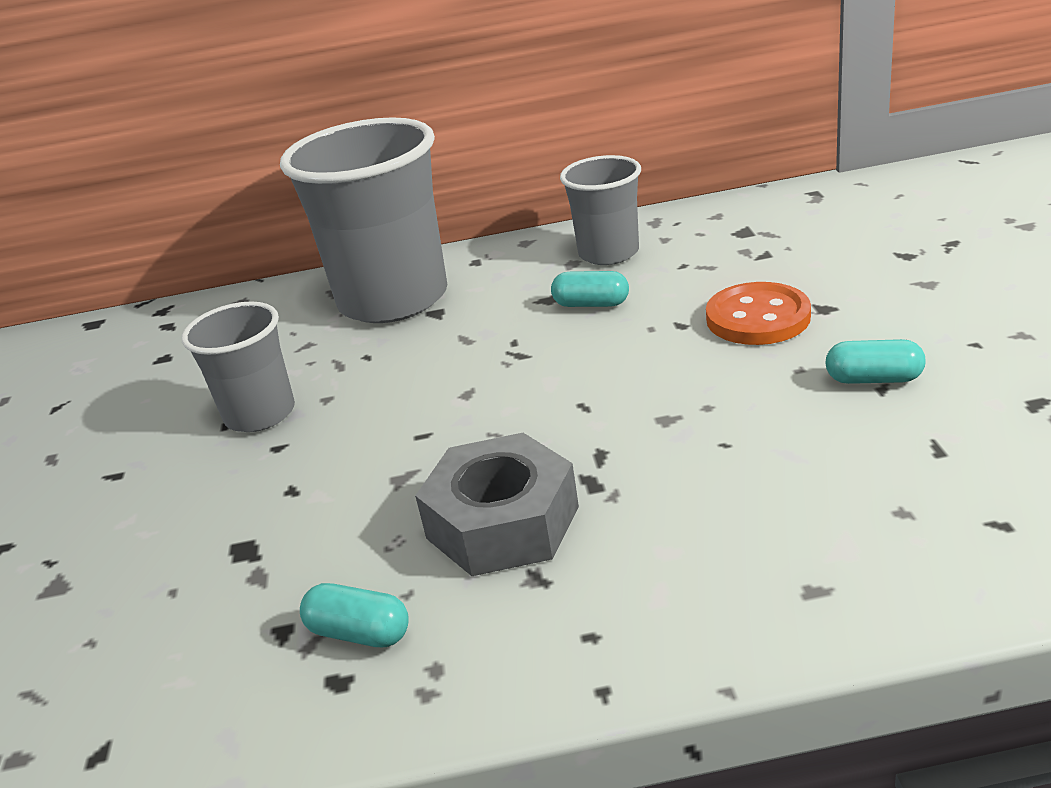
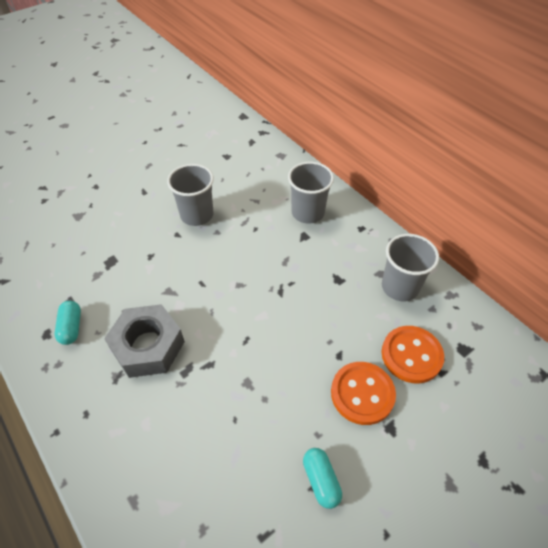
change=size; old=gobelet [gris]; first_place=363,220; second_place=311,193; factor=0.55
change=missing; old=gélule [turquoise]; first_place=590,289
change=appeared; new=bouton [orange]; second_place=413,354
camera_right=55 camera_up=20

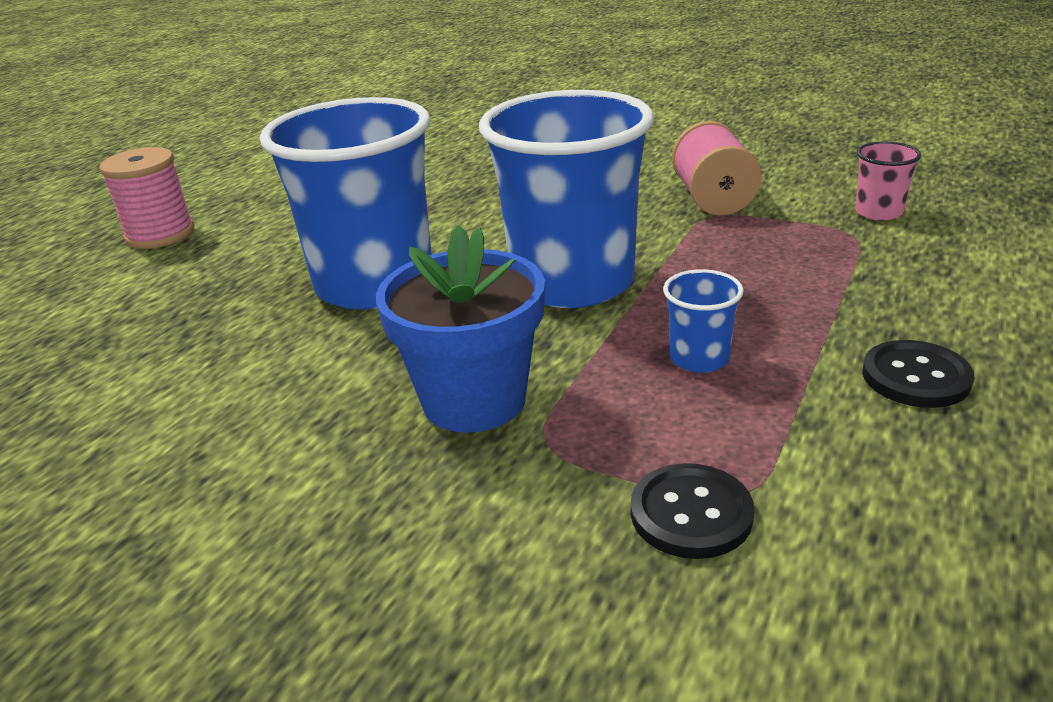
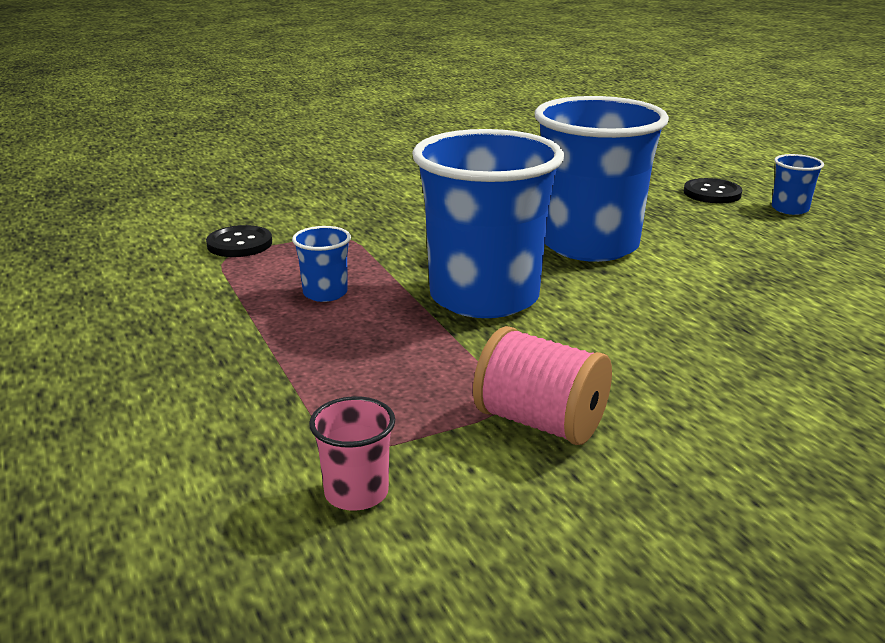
change=exchanged; old=bobine [rose]; new=gobelet [bleu]; first_place=146,198; second_place=798,184
change=missing; old=pot de fleurs [bleu]; first_place=460,329
change=relocated; old=bouton [noir]; first_place=918,374; second_place=713,190
camera_right=125 camera_up=-5

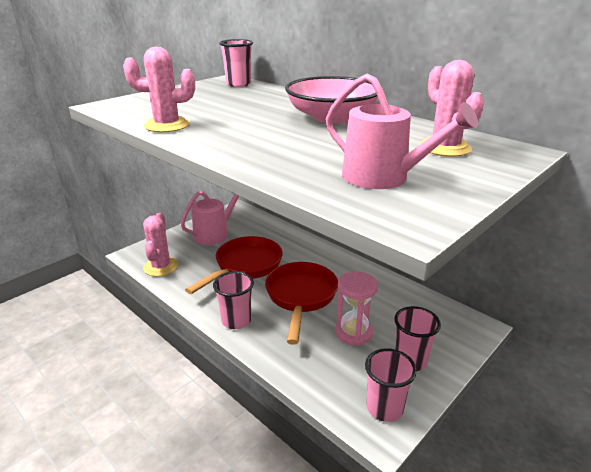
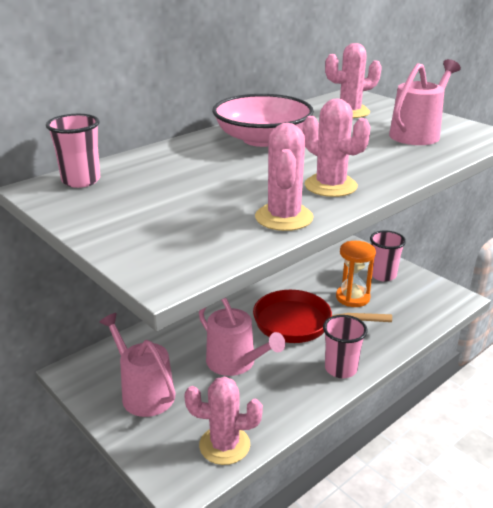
change=exchanged; old=poêle [rouge]; new=arrosoir [rose]; first_place=234,265; second_place=242,337
change=colour; old=sablier [rose]; new=sablier [orange]; first_place=356,309; second_place=356,274
change=missing; old=gobelet [rose]; first_place=391,385
change=appeared; new=cactus [rose]; second_place=337,147
camera_right=-85 camera_up=0

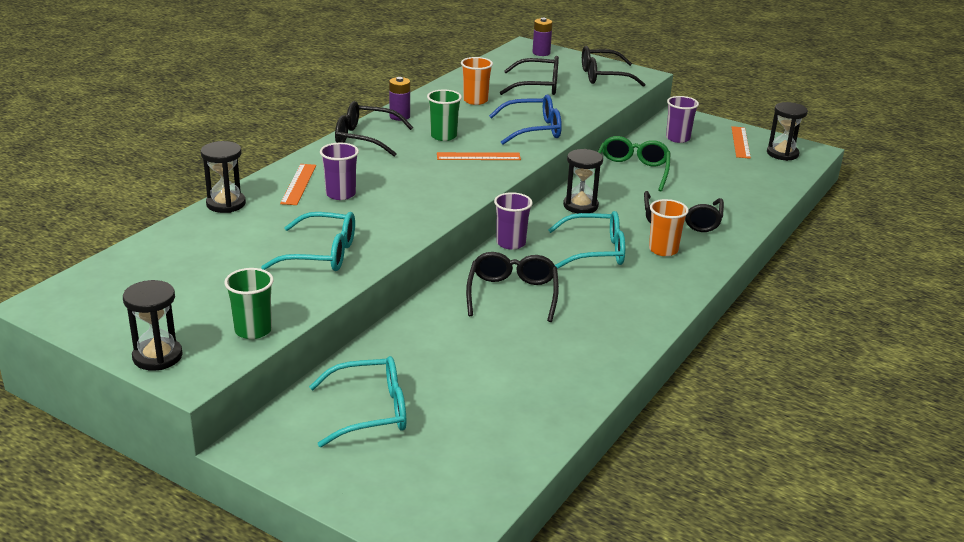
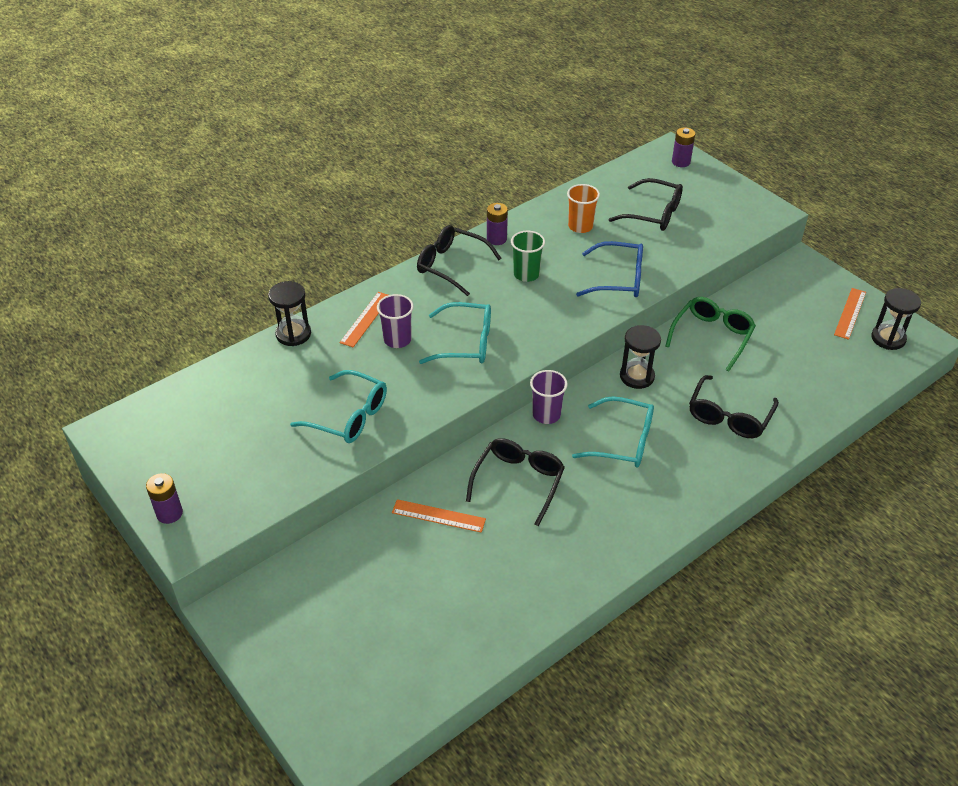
change=exchanged; old=sablier [noir]; new=pile [violet]; first_place=153,325; second_place=164,498
change=missing; old=gobelet [vert]; first_place=249,303
change=relocated; old=lunettes [turquoise]; first_place=357,401; second_place=455,333
change=relocated; old=règle [orange]; first_place=479,156; second_place=439,516
change=missing; old=lunettes [noir]; first_place=614,66
change=missing; old=gobelet [orange]; first_place=669,227
change=missing; old=gobelet [violet]; first_place=682,119
camera_right=20 camera_up=15

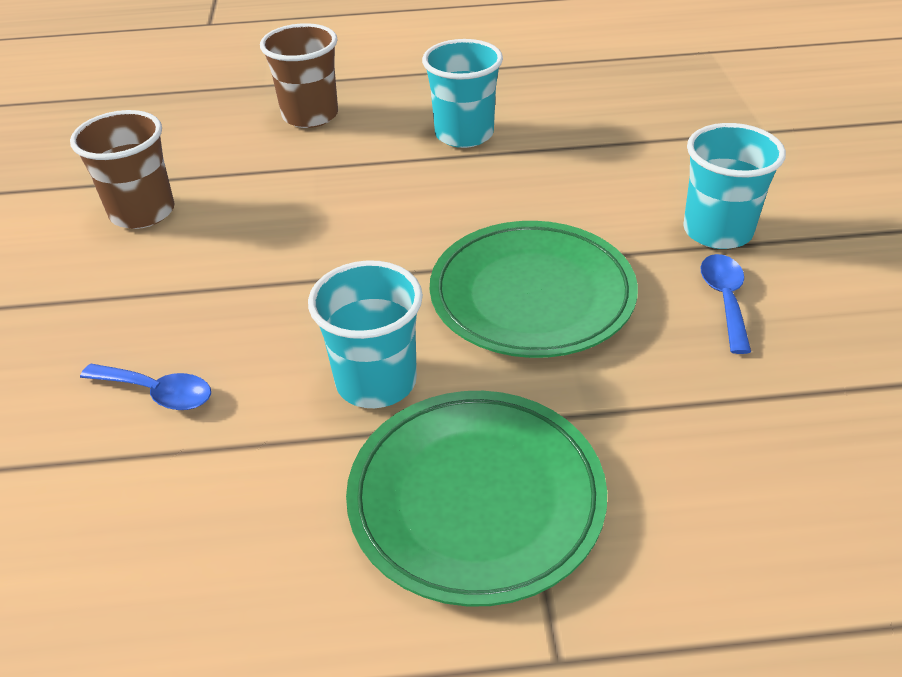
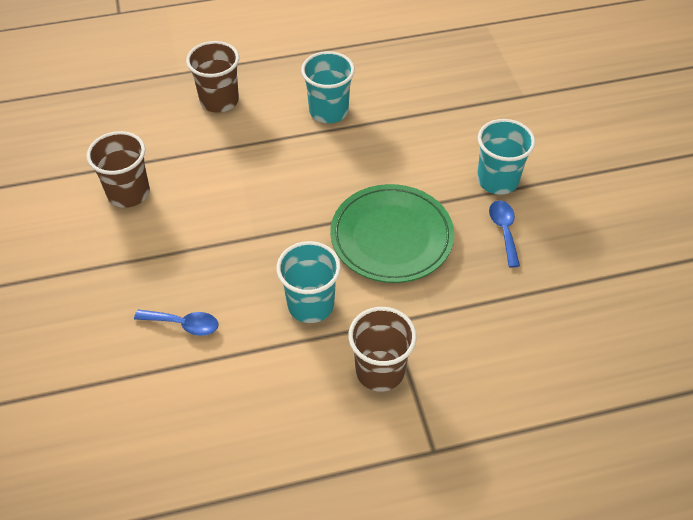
change=exchanged; old=assiette [vert]; new=gobelet [marron]; first_place=476,499; second_place=382,349
camera_right=-10 camera_up=10

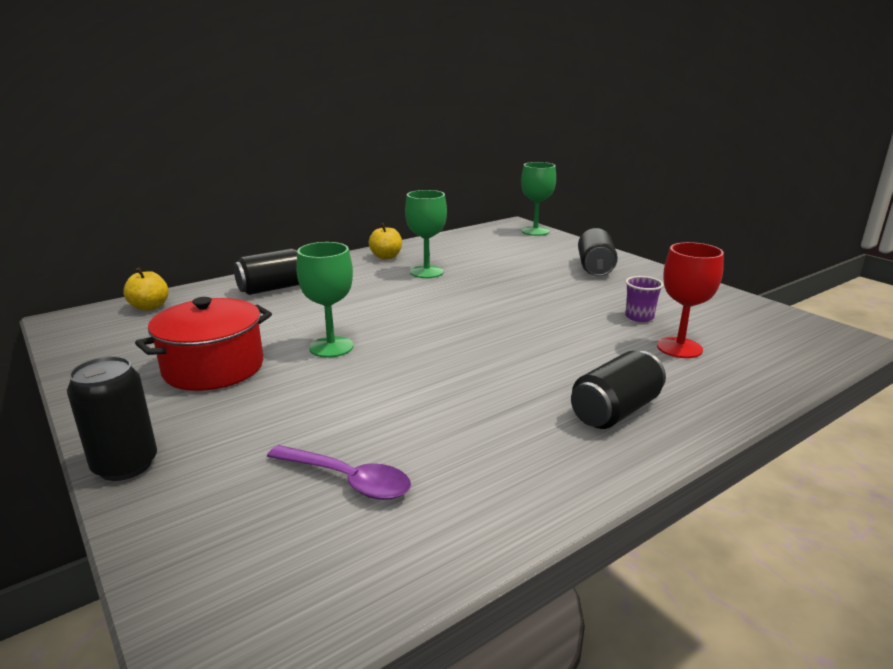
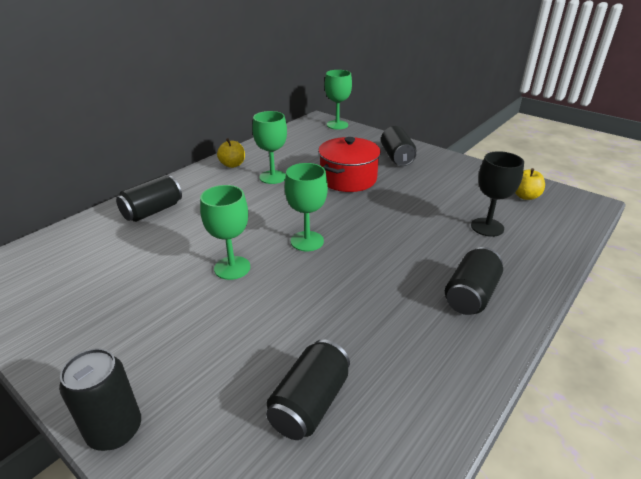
change=relocated; old=pomme [jaune]; first_place=146,289; second_place=530,184
change=relocated; old=marmite [rouge]; first_place=203,344; second_place=349,164
change=exchanged; old=cuillère [violet]; new=canette [noir]; first_place=339,472; second_place=308,389
change=missing; old=gobelet [violet]; first_place=644,299
change=colour; old=verre à pied [rouge]; new=verre à pied [noir]; first_place=690,300; second_place=497,194
change=appeared; new=verre à pied [vert]; second_place=306,207
camera_right=-15 camera_up=10

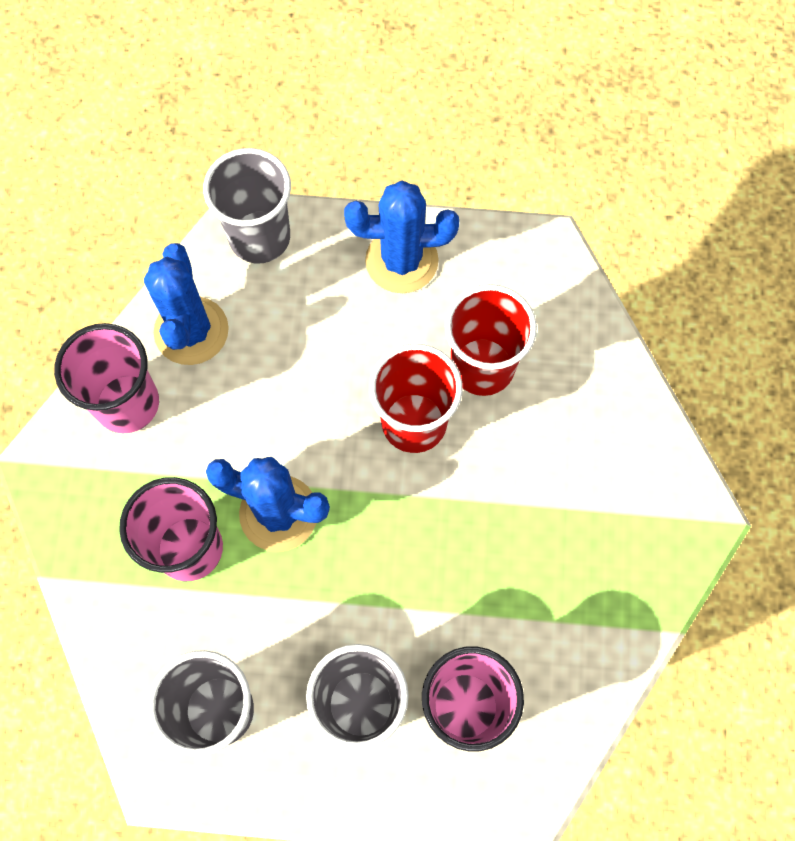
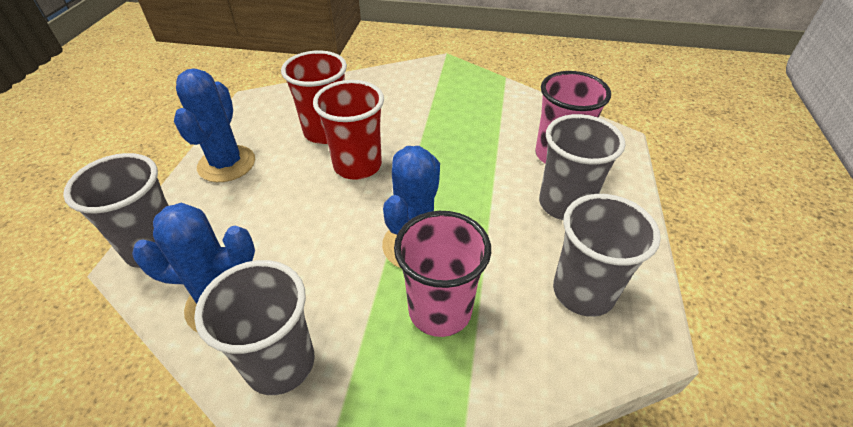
change=colour; old=gobelet [rose]; new=gobelet [gris]; first_place=106,378; second_place=254,327
camera_right=-85 camera_up=-25

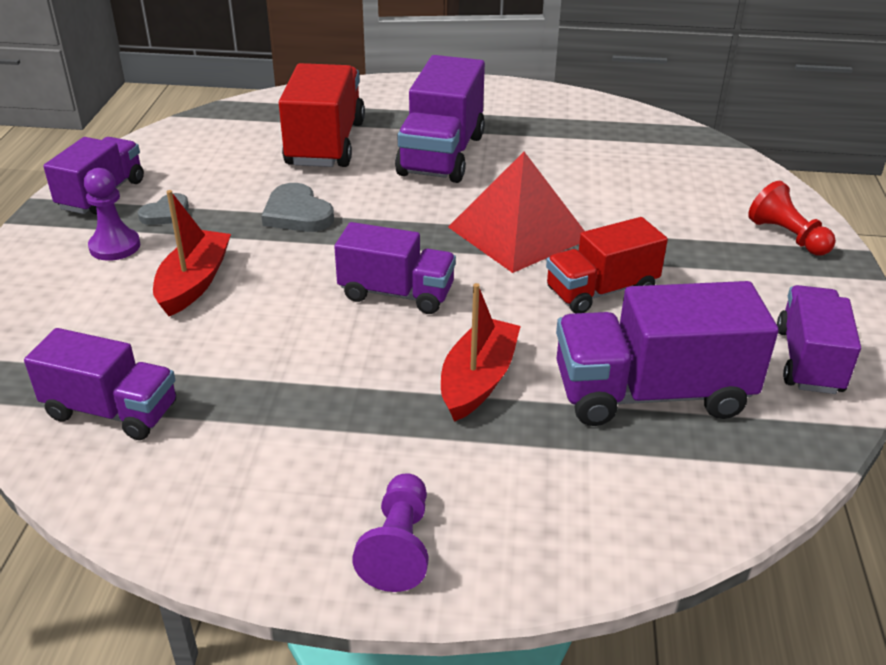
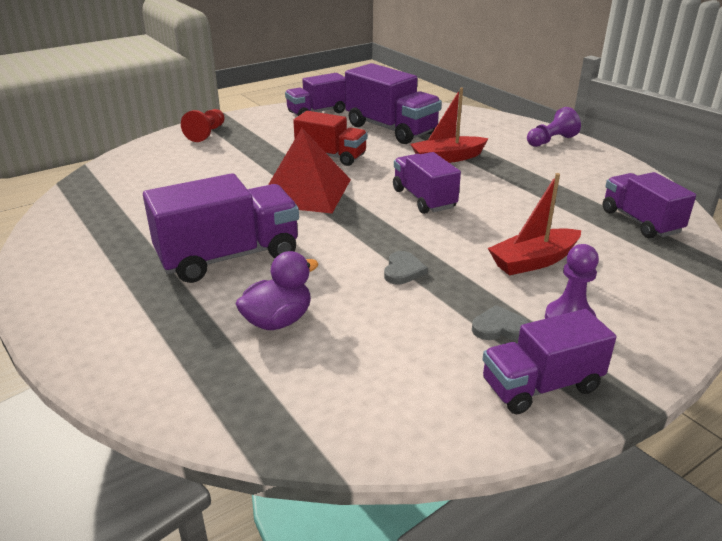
change=size; old=cœur [gris]; first_place=297,207; second_place=406,267; factor=0.66
change=exchanged; old=camion [rouge]; new=canard [violet]; first_place=322,115; second_place=277,290
camera_right=-130 camera_up=-5

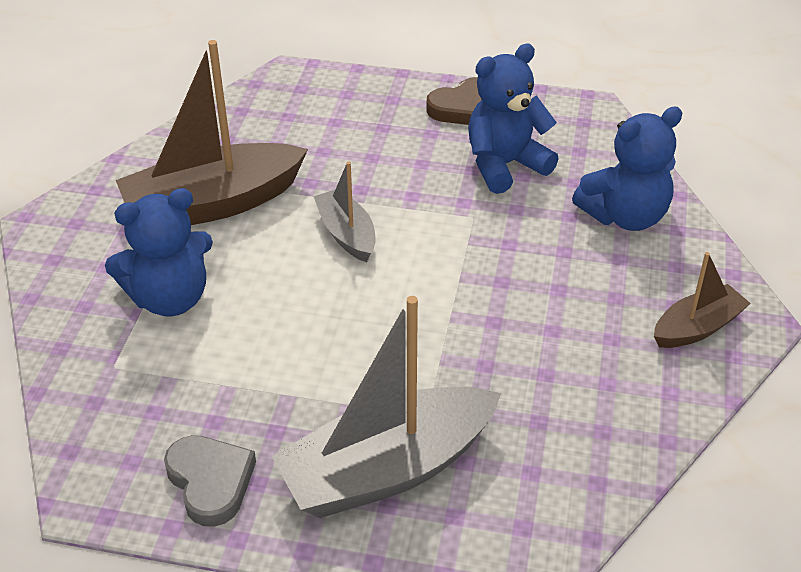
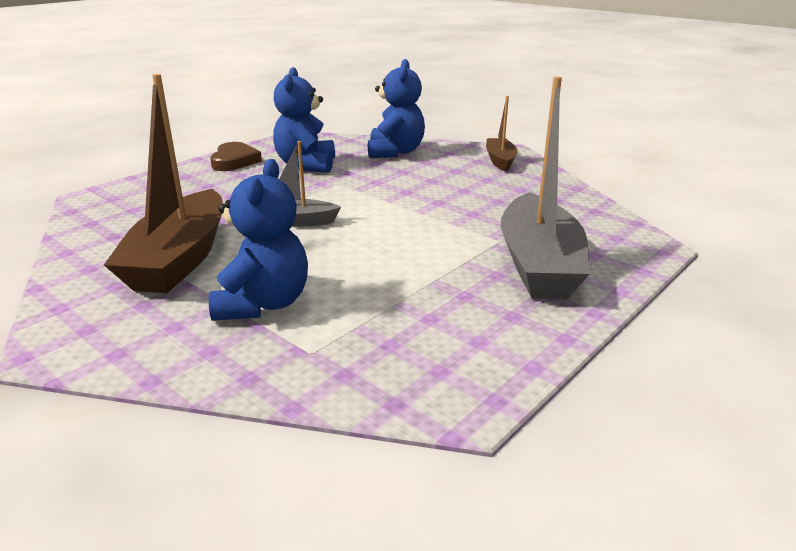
change=missing; old=cœur [gris]; first_place=210,481
camera_right=-60 camera_up=-15

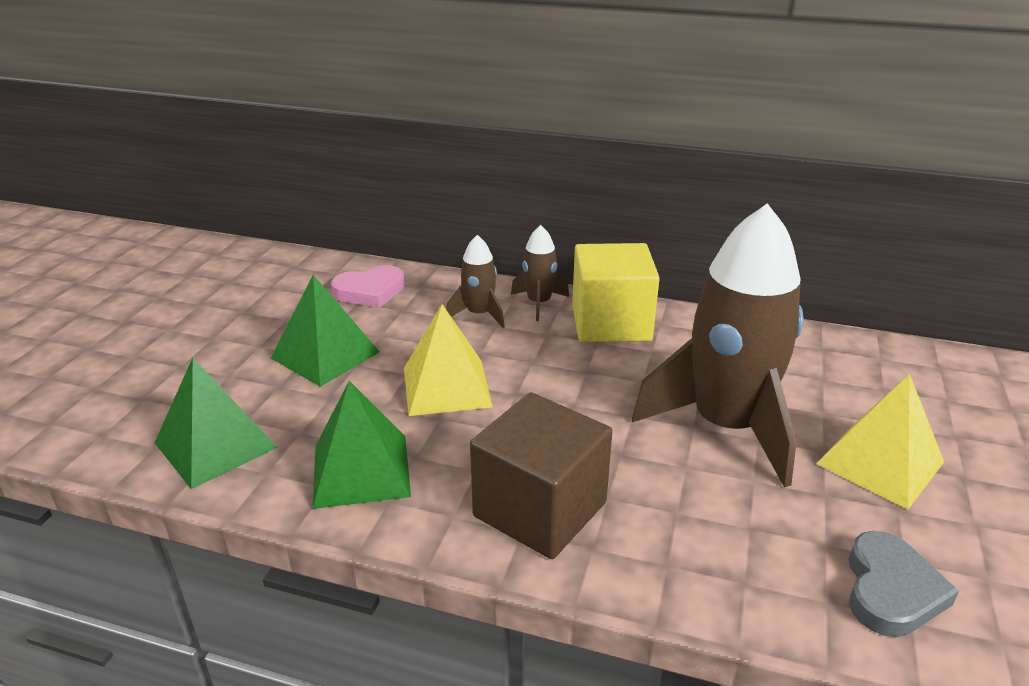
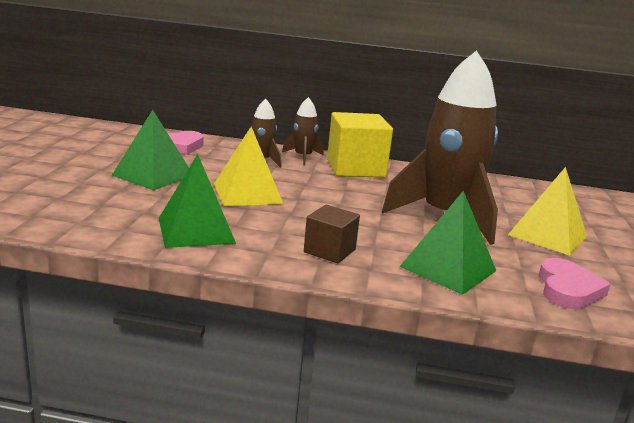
change=relocated; old=pyramide [vert]; first_place=216,423; second_place=448,242
change=size; old=cube [marron]; first_place=541,475; second_place=332,234; factor=0.57
change=colour; old=cœur [gris]; new=cœur [rose]; first_place=903,584; second_place=574,283
camera_right=-10 camera_up=-10

